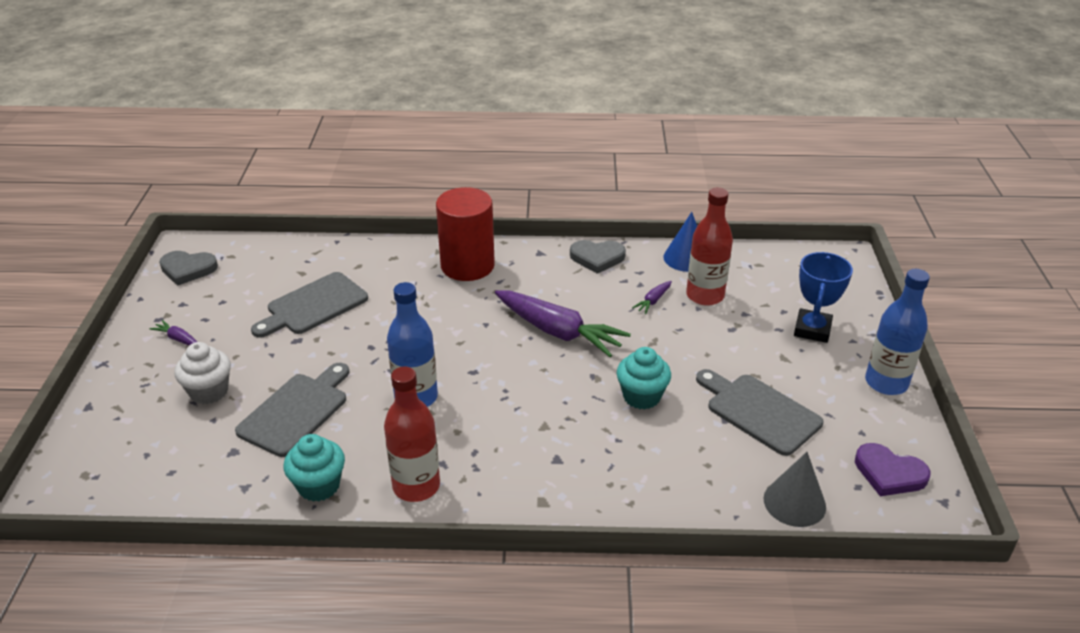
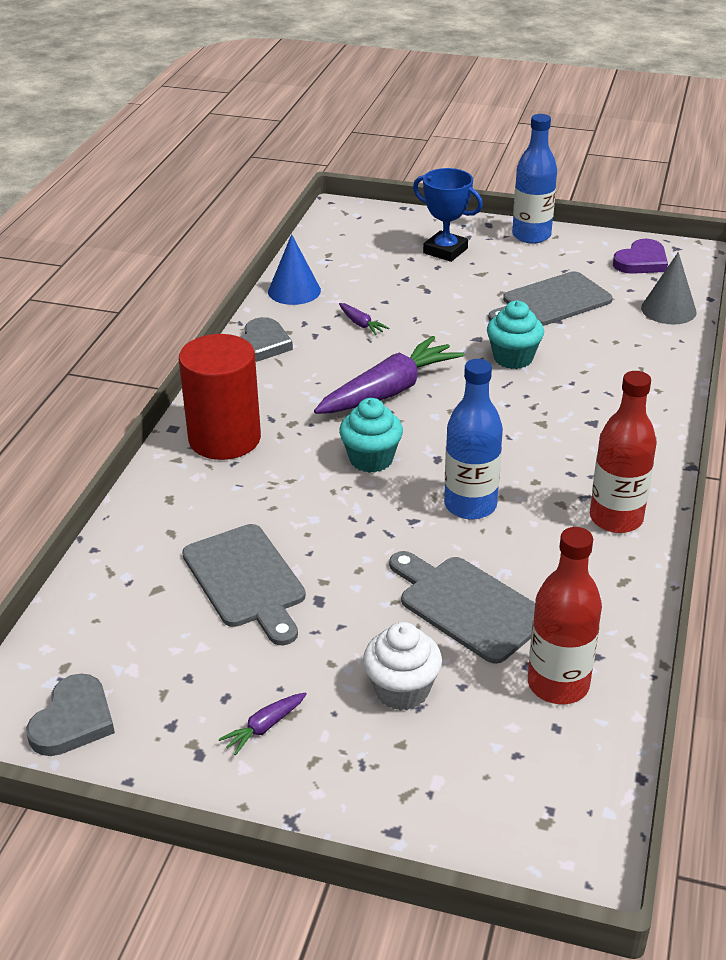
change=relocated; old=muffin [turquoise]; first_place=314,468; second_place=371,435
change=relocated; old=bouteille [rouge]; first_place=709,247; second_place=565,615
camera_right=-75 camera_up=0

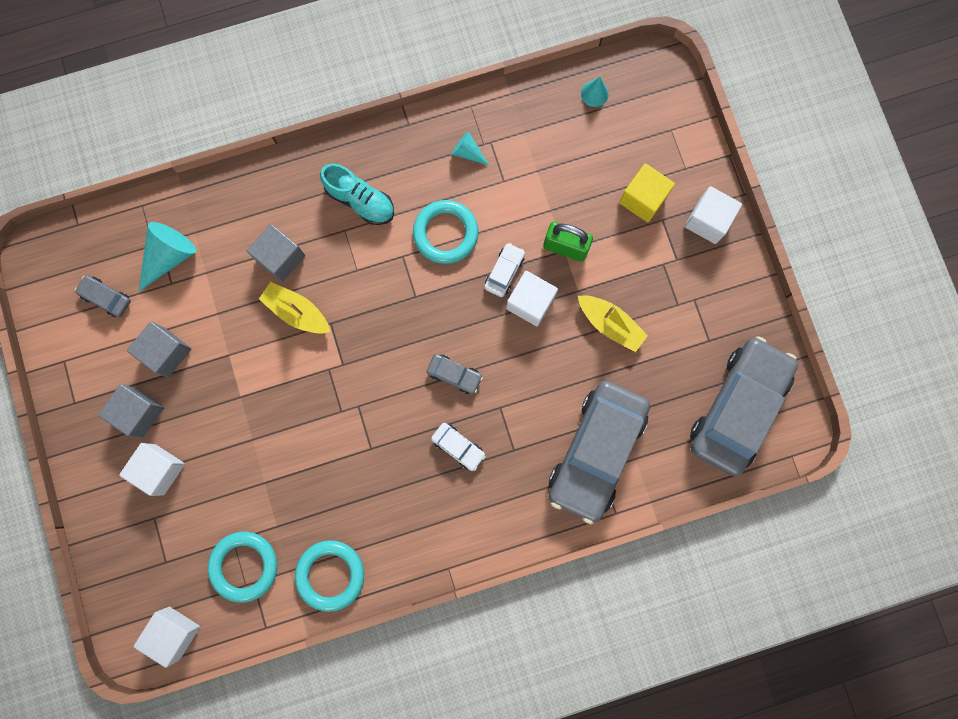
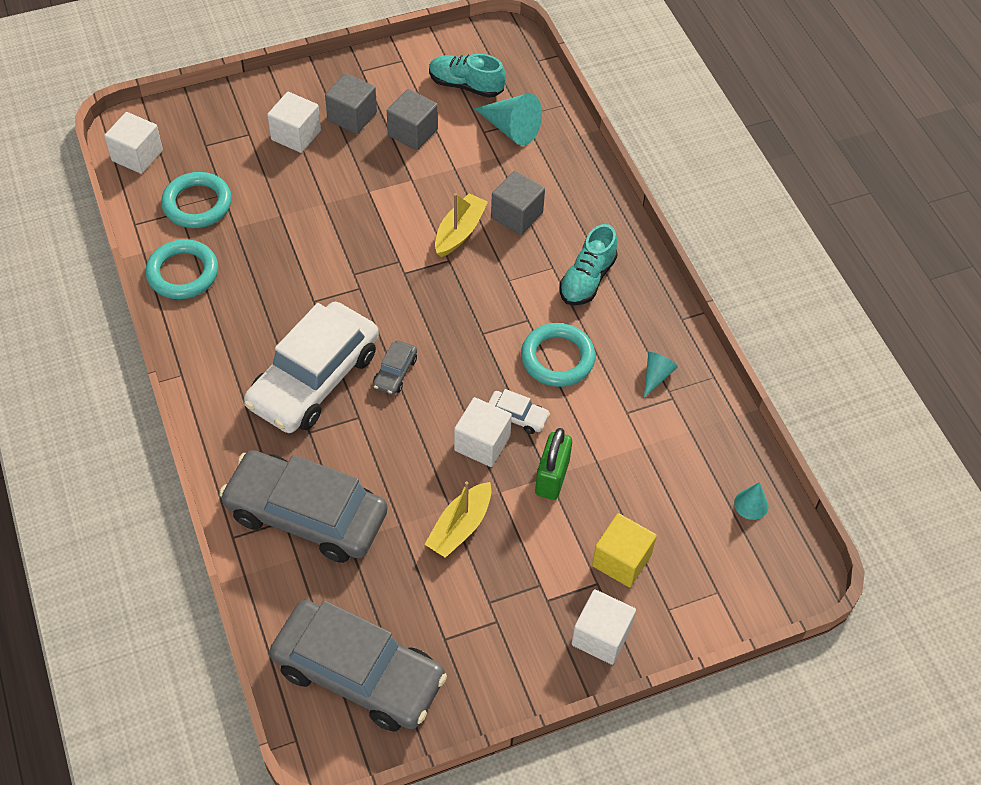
change=exchanged; old=voiture [gris]; new=chaussure [turquoise]; first_place=103,296; second_place=467,76
change=size; old=voiture [blanc]; first_place=458,447; second_place=311,367; factor=2.46
camera_right=85 camera_up=-25

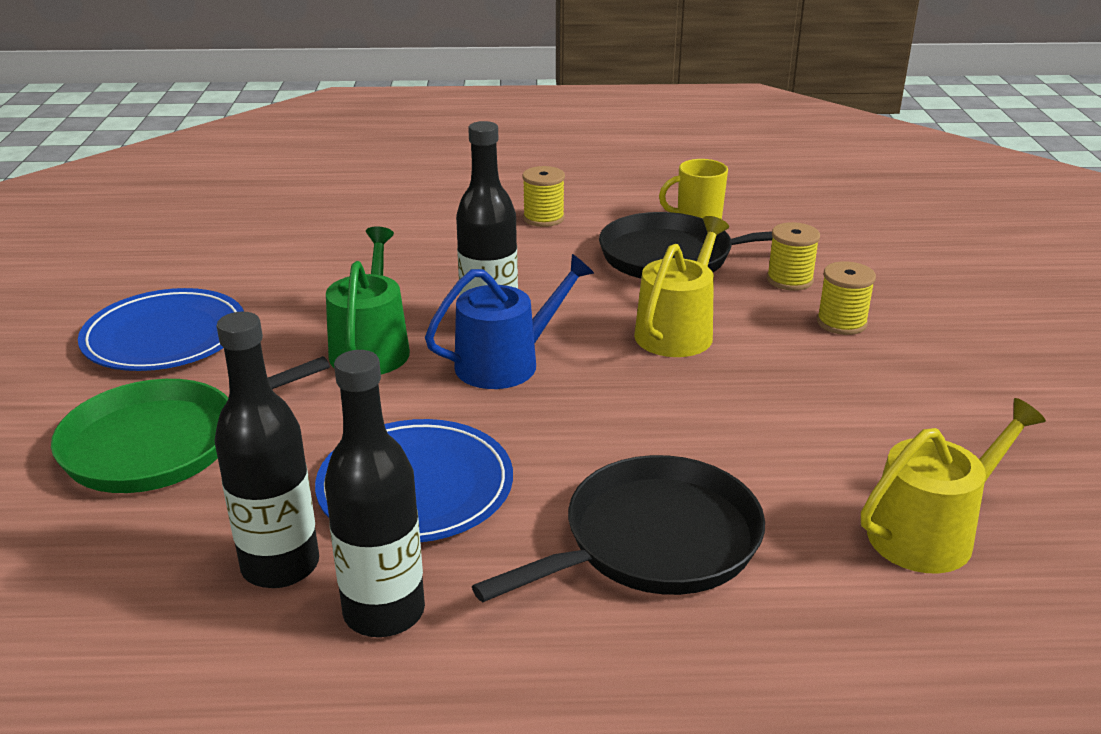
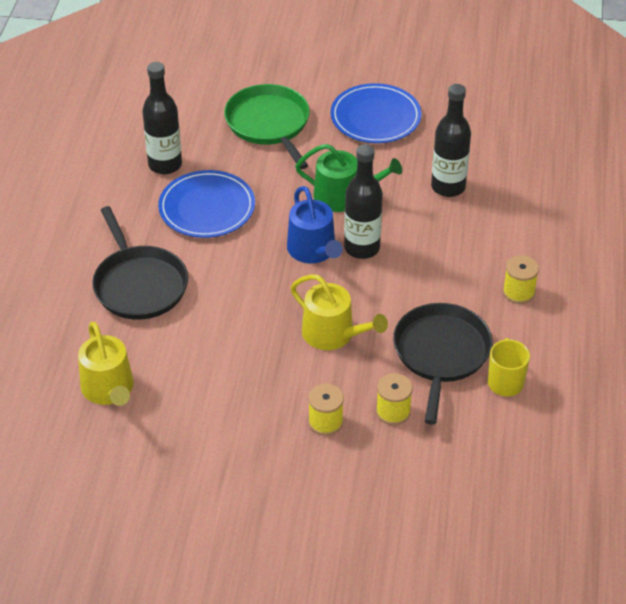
change=relocated; old=bouteille [noir]; first_place=375,493; second_place=451,140
camera_right=100 camera_up=15

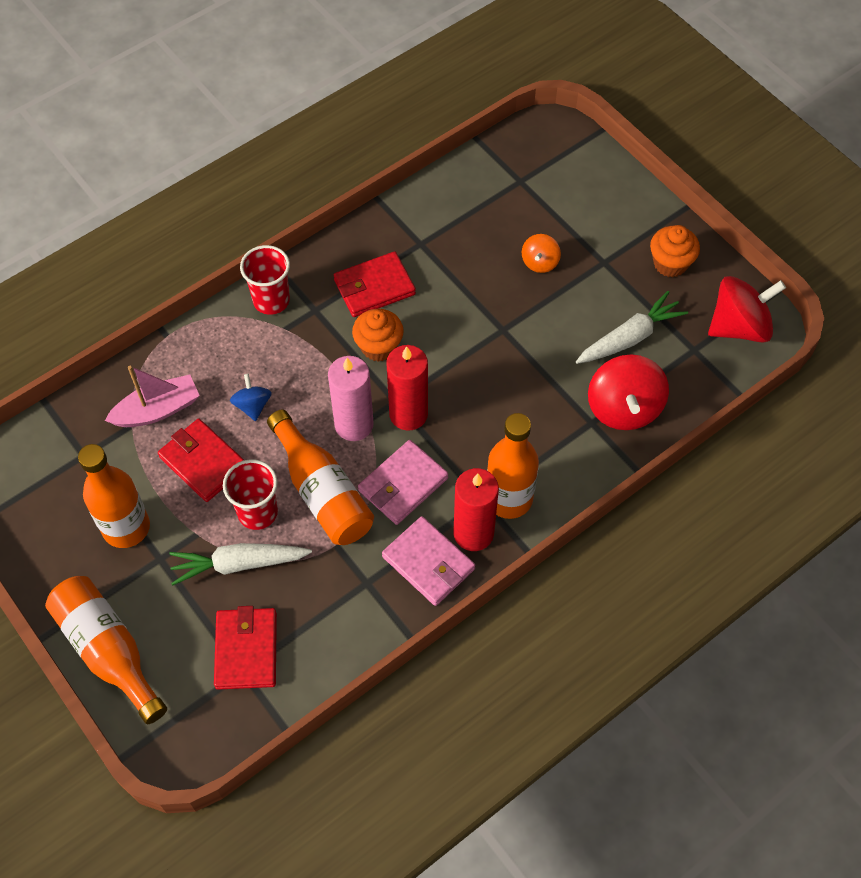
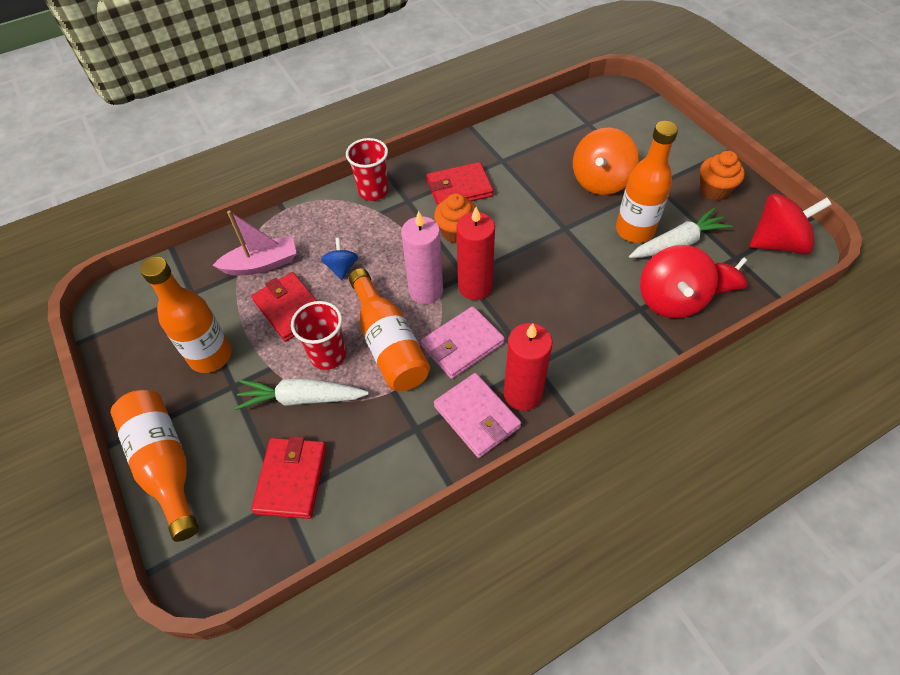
change=relocated; old=bouteille [orange]; first_place=513,466; second_place=647,182
change=size; old=toupie [orange]; first_place=541,253; second_place=606,161; factor=1.9
change=appeared; new=toupie [rouge]; second_place=731,275
camera_right=10 camera_up=-5

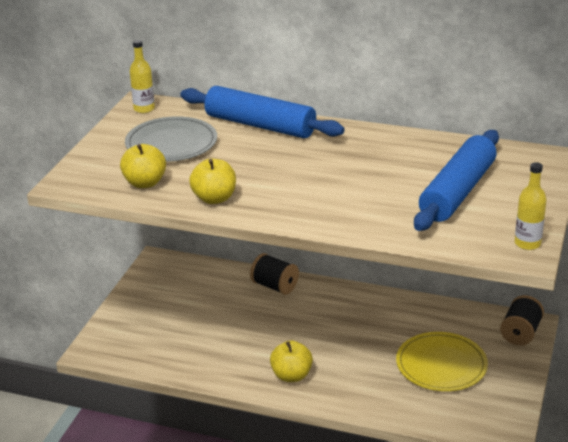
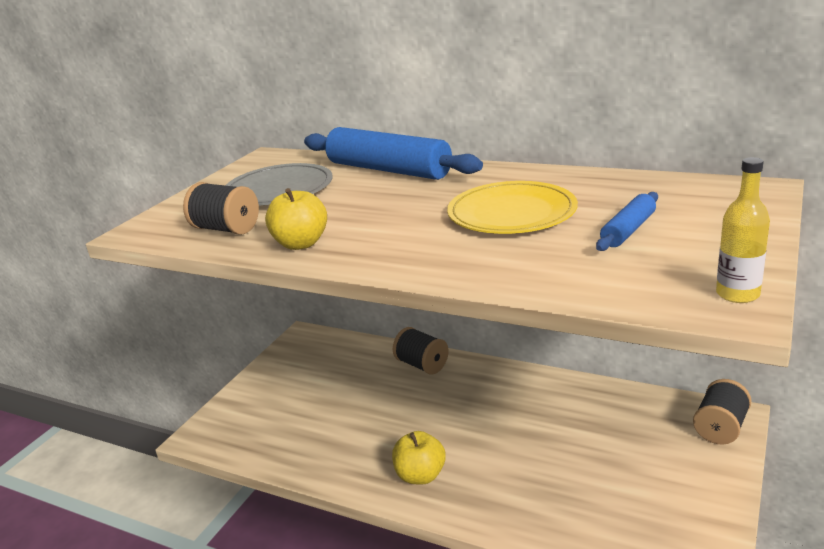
change=exchanged; old=pomme [jaune]; new=bobine [noir]; first_place=143,166; second_place=221,208
change=missing; old=bouteille [jaune]; first_place=142,76
change=relocated; old=assiette [jaune]; first_place=442,361; second_place=512,207
change=size; old=rouleau à pâtisserie [bleu]; first_place=456,180; second_place=627,221; factor=0.49
camera_right=10 camera_up=-5

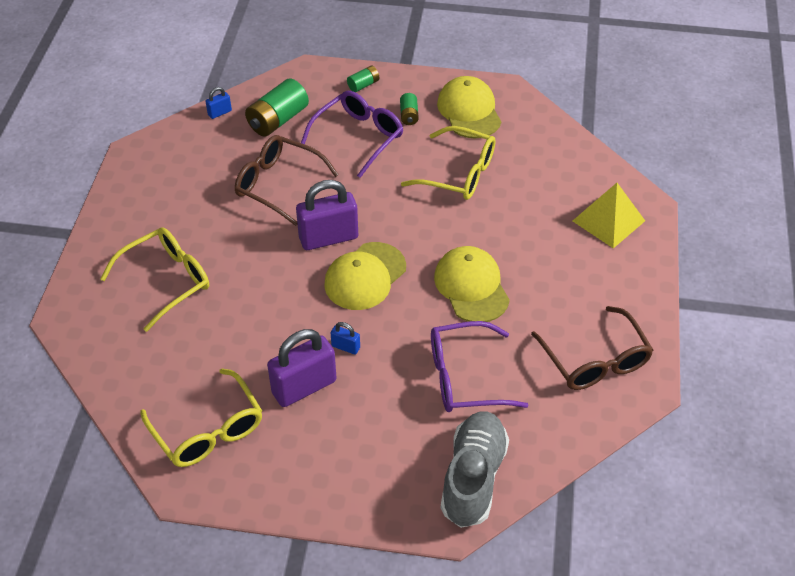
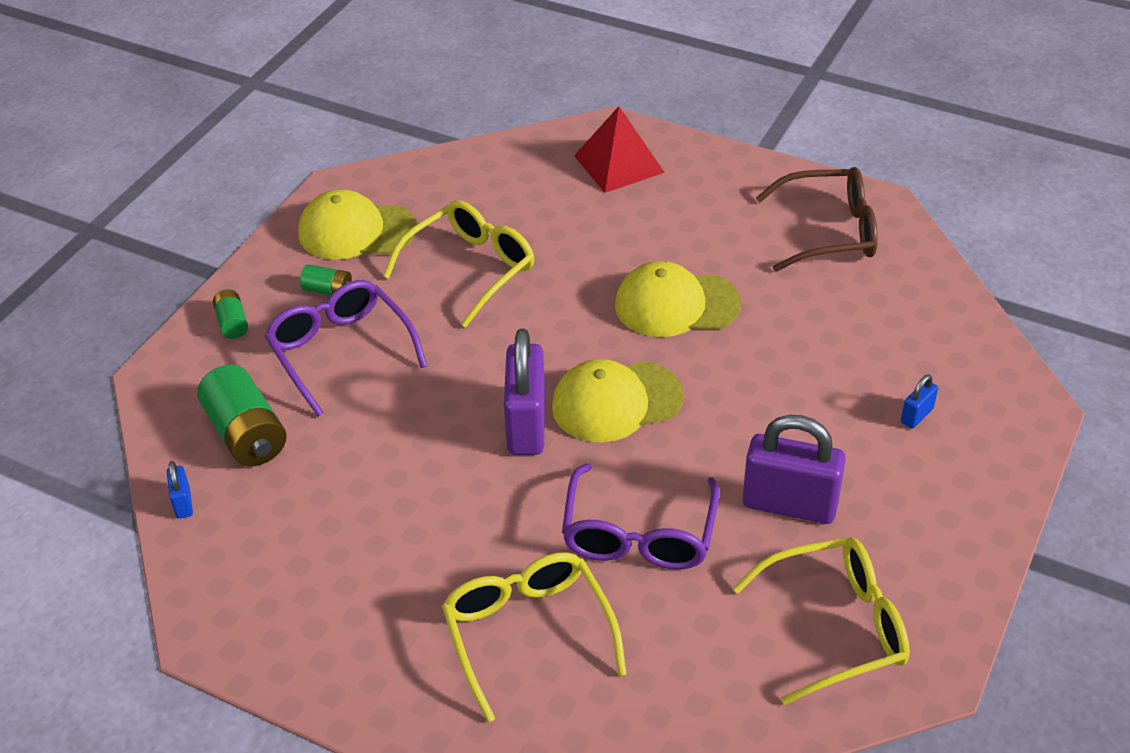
change=missing; old=lunettes [marron]; first_place=287,180
change=spun; old=cadenas [violet]; first_place=302,368; second_place=794,469; degrees=-60
change=spun; old=casquette [jaune]; first_place=365,276; second_place=618,401; degrees=105
change=relocated; old=cadenas [bleu]; first_place=345,338; second_place=919,401
change=relocated; old=lunettes [violet]; first_place=480,366; second_place=640,516
change=missing; old=chaussure [gris]; first_place=475,469
change=colour; old=pyramide [jaune]; new=pyramide [rouge]; first_place=609,215; second_place=619,149
camera_right=-70 camera_up=-5

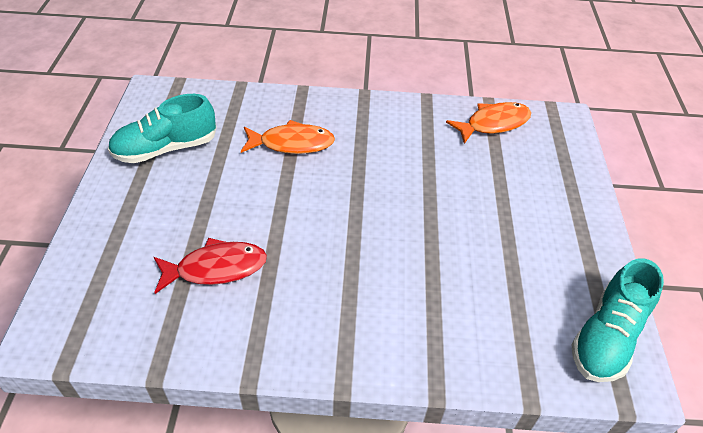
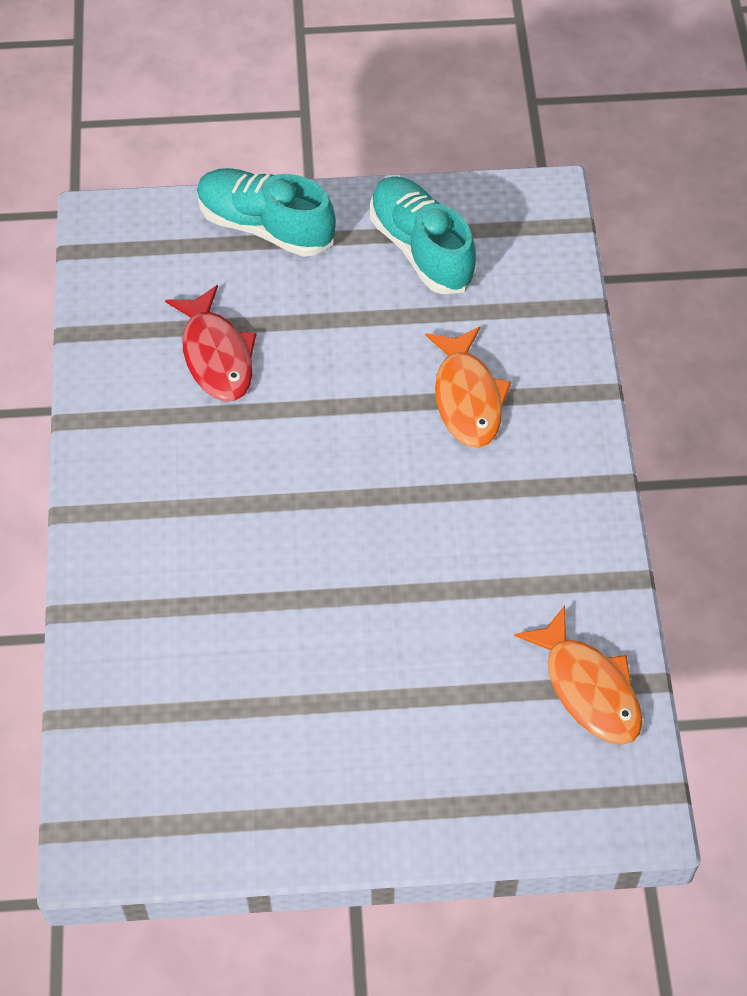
change=relocated; old=chaussure [turquoise]; first_place=618,320; second_place=266,212
camera_right=85 camera_up=10

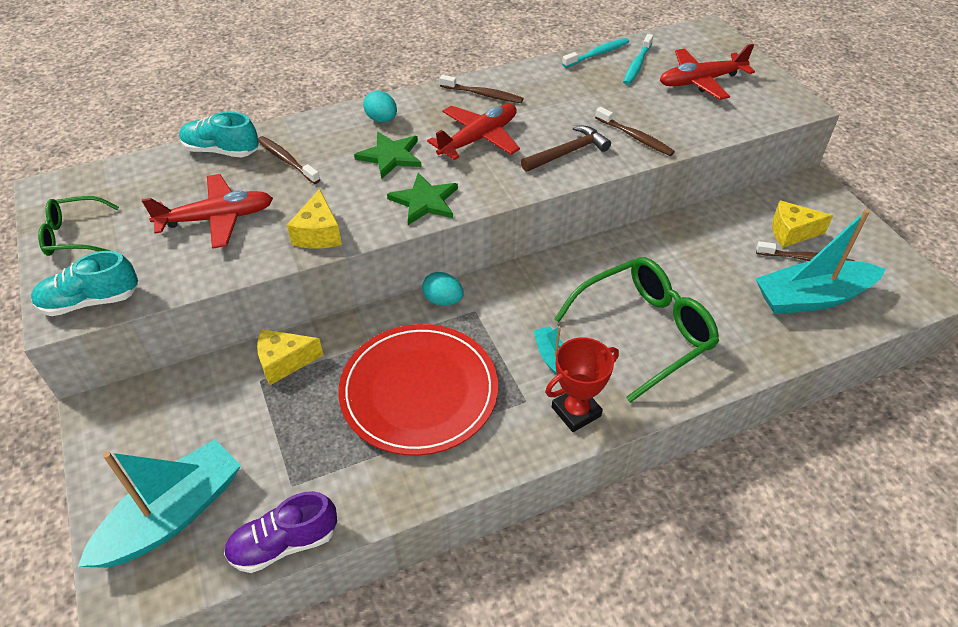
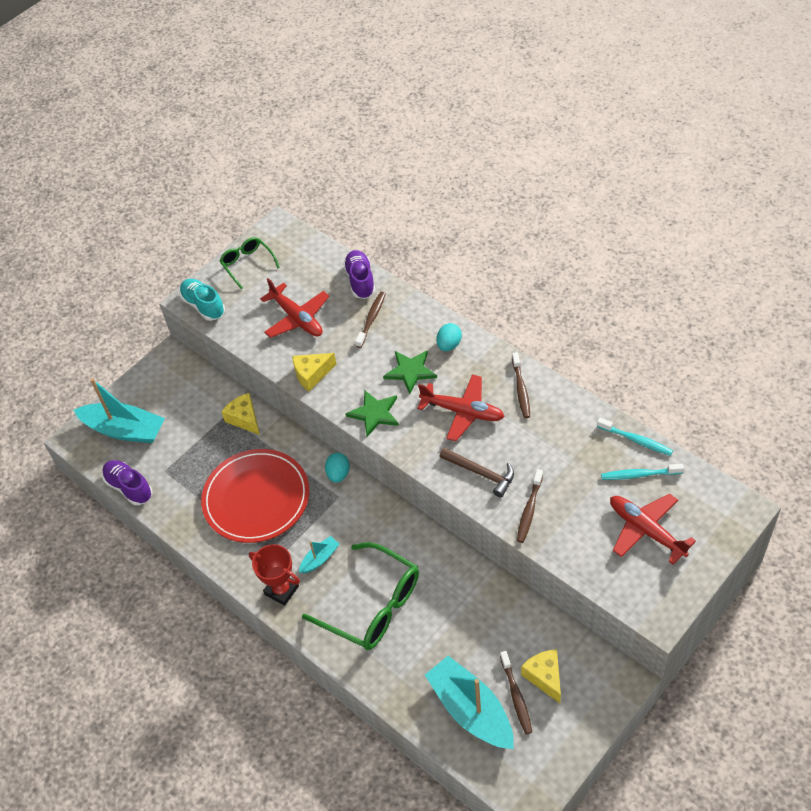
change=colour; old=chaussure [turquoise]; new=chaussure [violet]; first_place=219,135; second_place=359,274
camera_right=70 camera_up=5

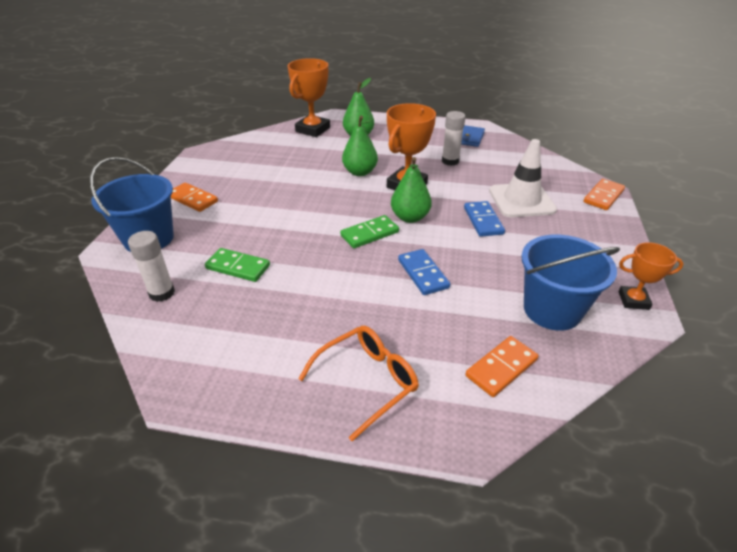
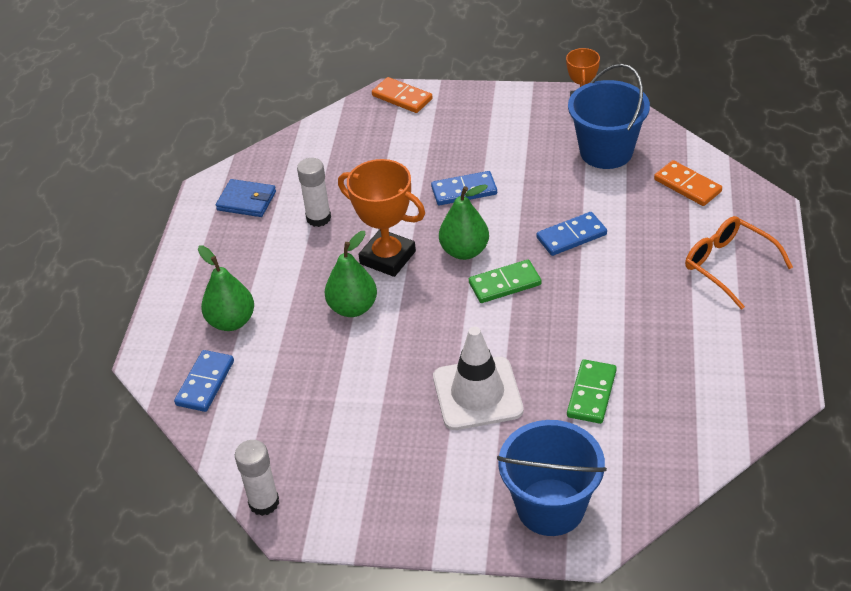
change=relocated; old=bâton de colle [blanc]; first_place=151,266; second_place=257,478
change=missing; old=domino [orange]; first_place=194,197
change=exchanged; old=trophée [orange]; new=domino [bleu]; first_place=309,97; second_place=204,381
change=spun; old=domino [vert]; first_place=369,231; second_place=505,281; degrees=-75
change=relocated; old=cône de chantier [blanc]; first_place=523,178; second_place=478,378
camera_right=-90 camera_up=5

